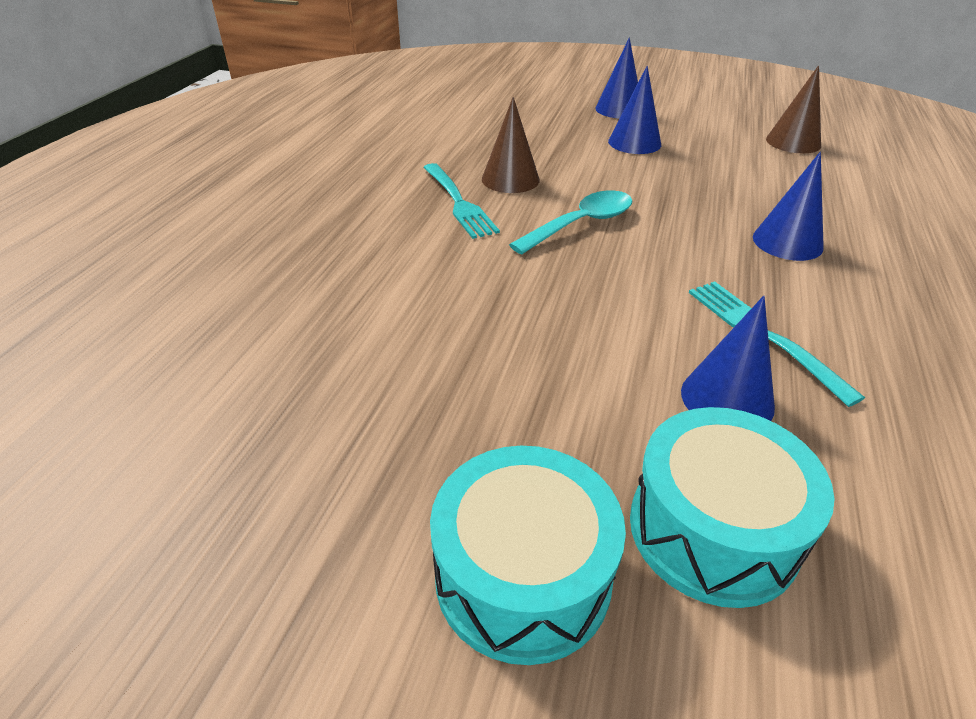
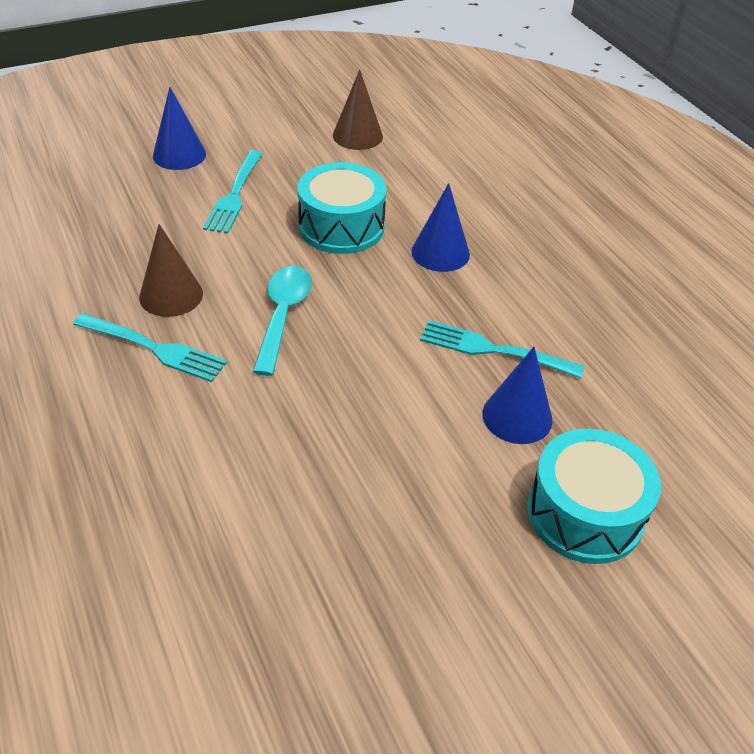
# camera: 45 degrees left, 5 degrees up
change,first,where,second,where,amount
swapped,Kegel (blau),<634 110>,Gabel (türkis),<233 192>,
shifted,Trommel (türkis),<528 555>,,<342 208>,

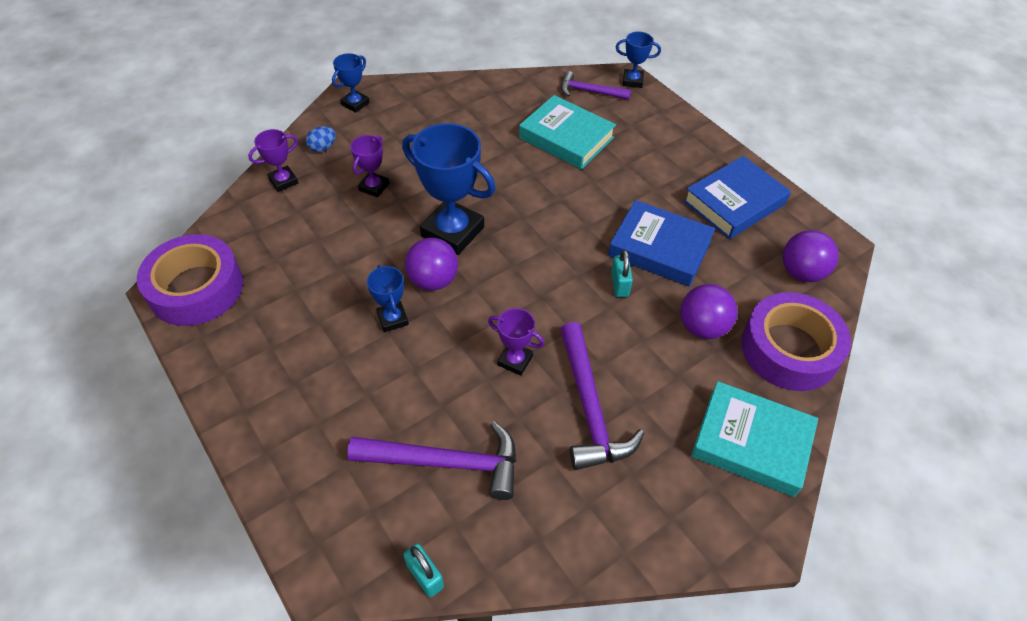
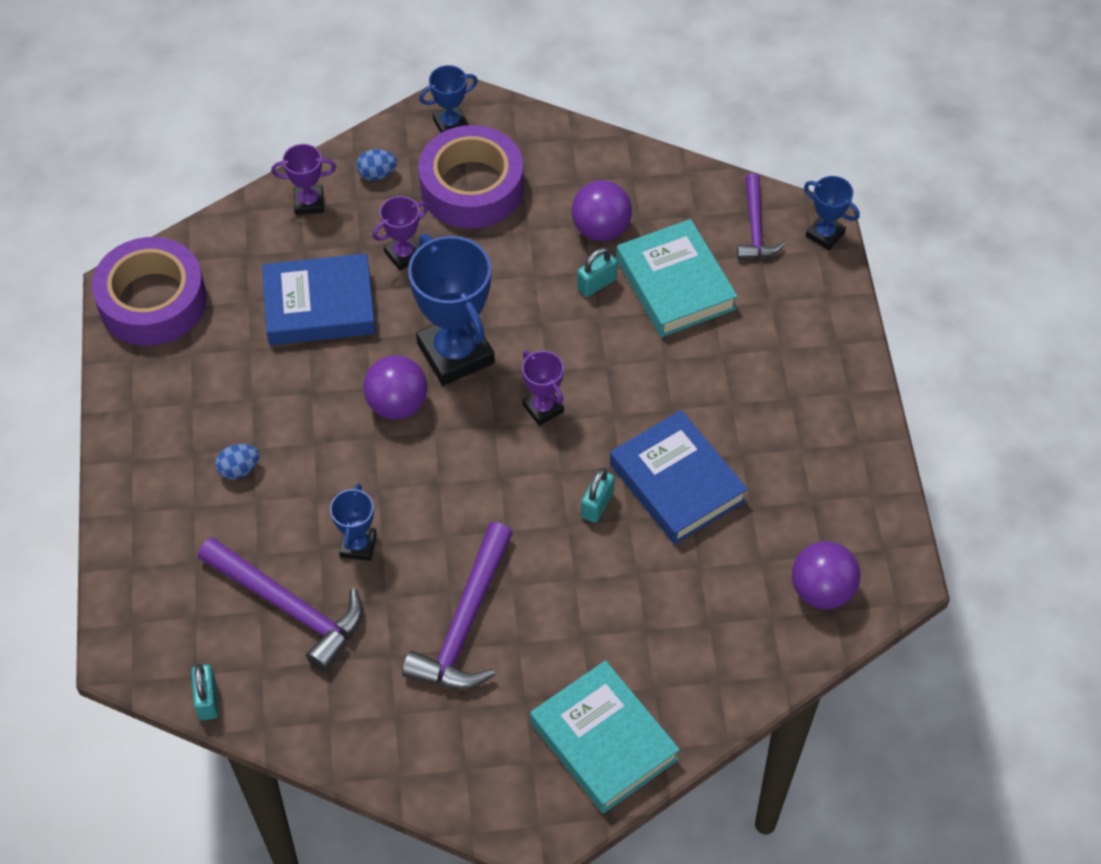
# camera: 30 degrees right, 5 degrees up
change,first,where,second,where,amount
rotated,Hammer (lila),<596 85>,,<761 216>,135 degrees counterclockwise
shifted,Buch (blau),<737 197>,,<319 299>,
shifted,Pokal (blau),<388 298>,,<353 522>,
shifted,Ball (lila),<709 311>,,<602 210>,
shifted,Klebeband (lila),<796 341>,,<471 177>,
shifted,Pokal (lila),<516 342>,,<543 388>,
new,,,Vorhängeschloss (türkis),<597 272>,
new,,,Ei (blau),<237 462>,

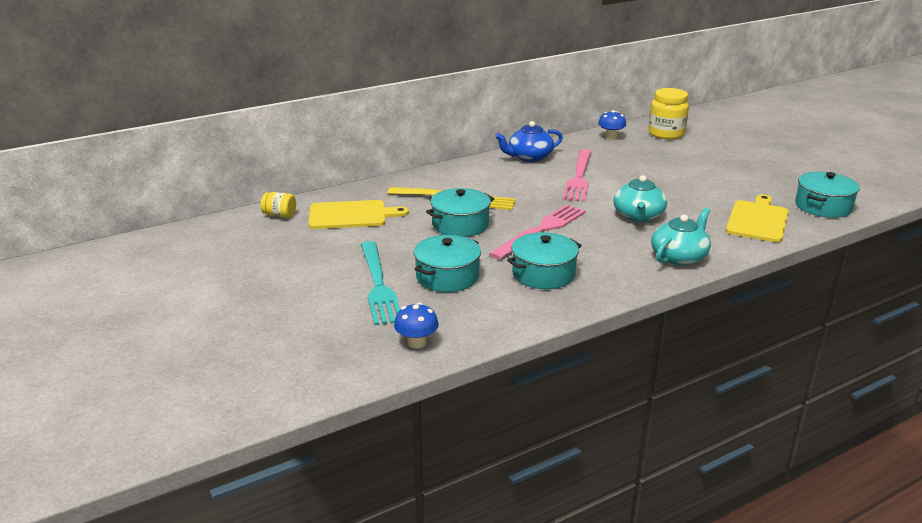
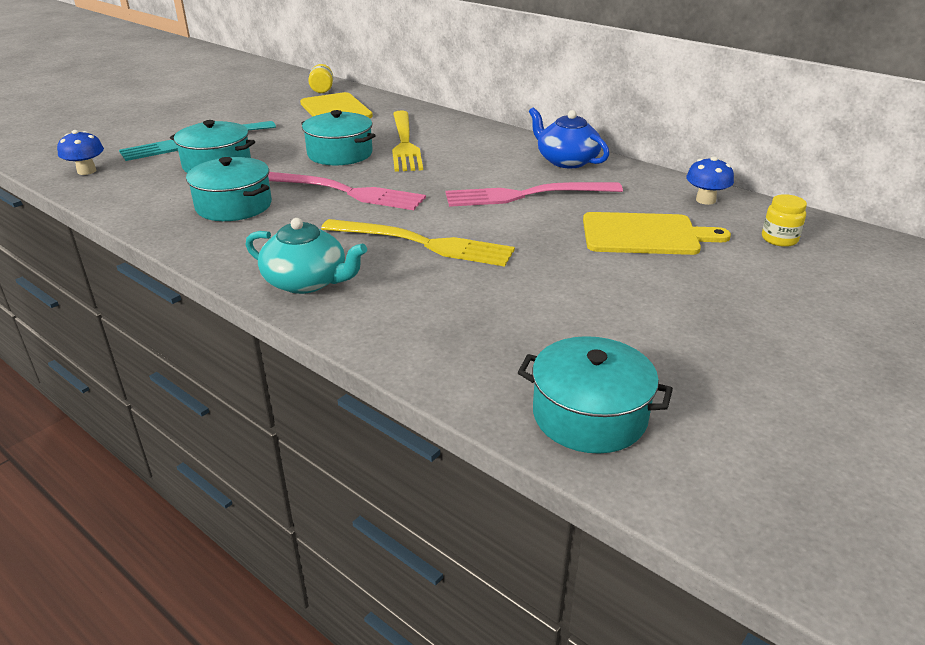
# camera: 70 degrees right, 5 degrees up
change,first,where,second,where,amount
scaled,Einmachglas (gelb),<668 114>,,<784 220>,x0.54
swapped,Teekanne (türkis),<640 198>,Gabel (gelb),<418 243>,
shifted,Schneidebrett (gelb),<757 218>,,<657 233>,

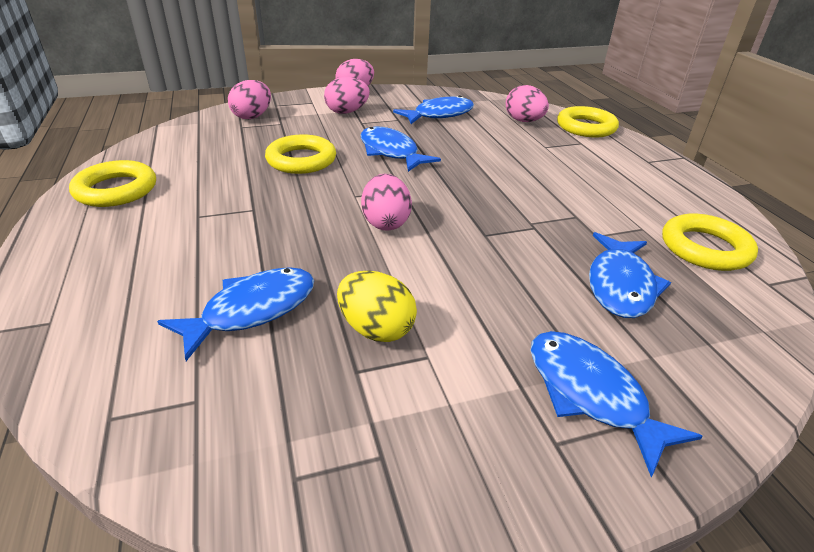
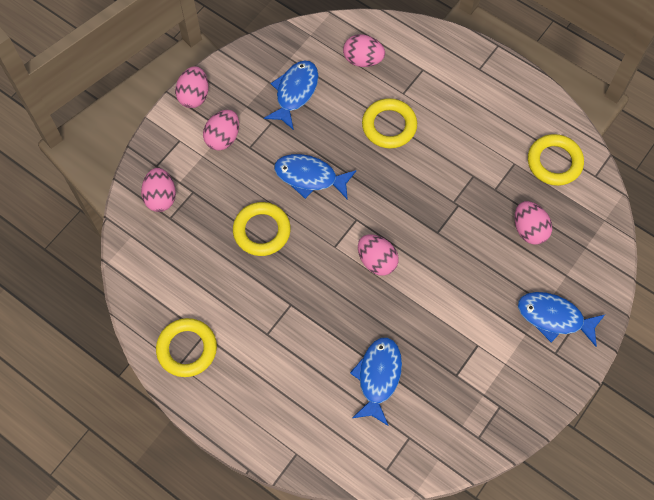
# camera: 35 degrees left, 30 degrees up
change,first,where,second,where,amount
shifted,Ring (gelb),<588 122>,,<389 123>,
swapped,Fisch (blau),<630 275>,Ei (rosa),<533 223>,
gone,Ei (gelb),<377 306>,,,

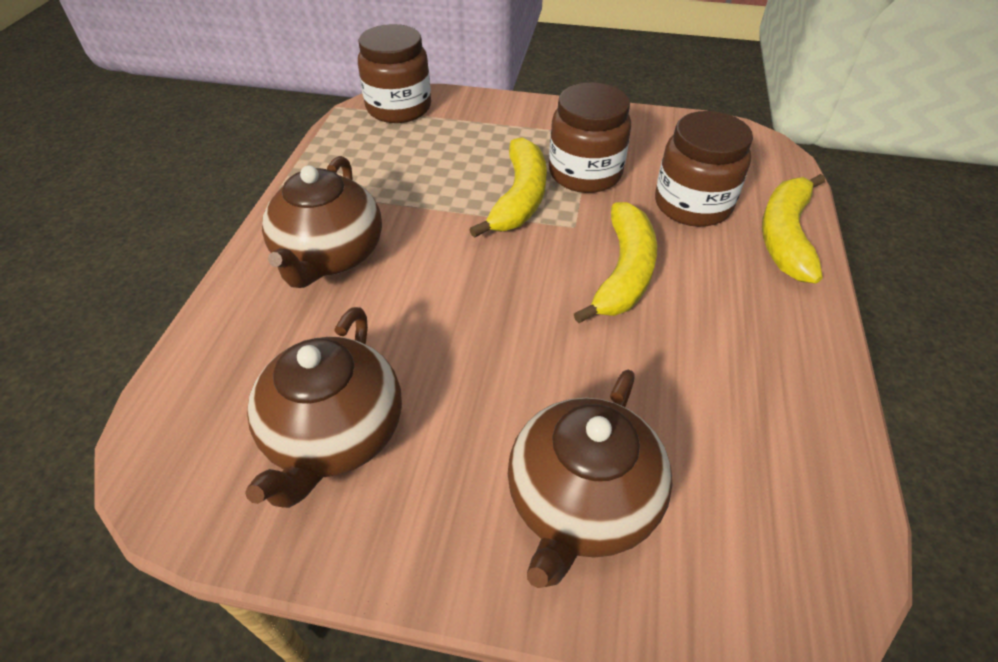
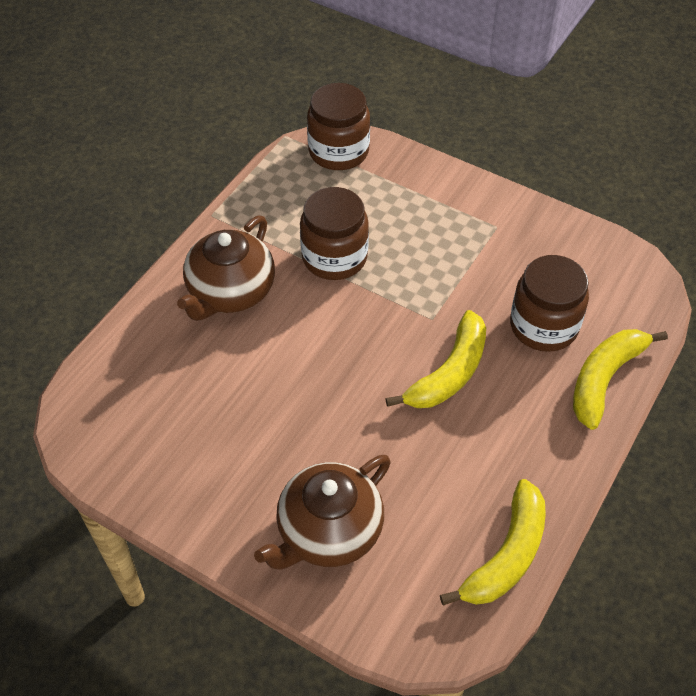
# camera: 20 degrees right, 5 degrees up
change,first,where,second,where,amount
shifted,Einmachglas (braun),<590 137>,,<334 233>,
shifted,Banane (gelb),<508 187>,,<493 542>,
gone,Teekanne (braun),<323 407>,,,

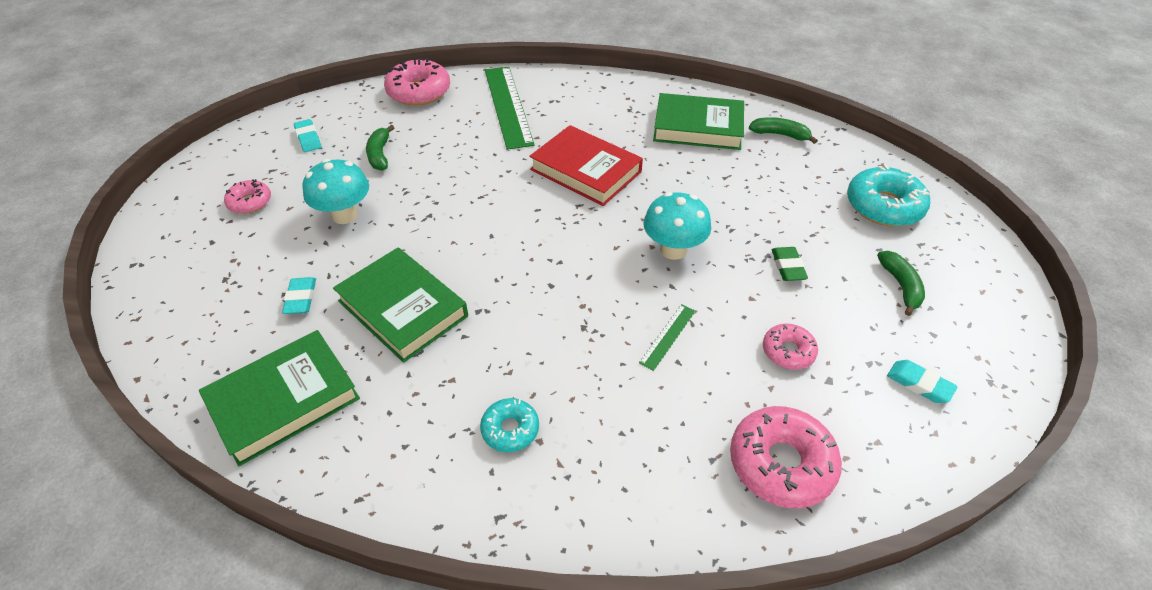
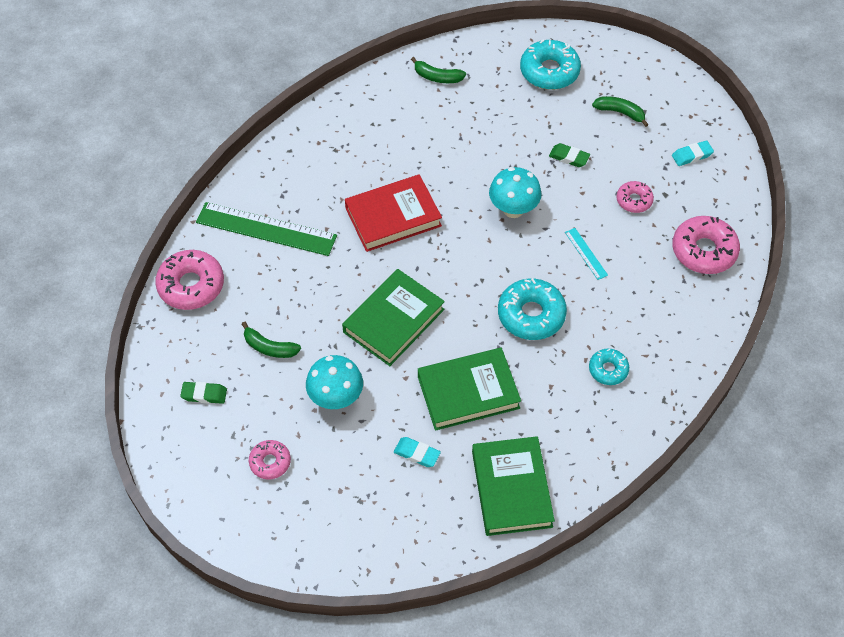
# camera: 60 degrees left, 10 degrees up
change,first,where,second,where,amount
shifted,Buch (grün),<698 121>,,<393 317>,
rotated,Banane (grün),<783 130>,,<438 70>,120 degrees counterclockwise
repainted,Radiergummi (türkis),<308 135>,Radiergummi (grün),<203 393>,
repainted,Lineal (grün),<667 337>,Lineal (türkis),<586 254>,
new,,,Donut (türkis),<532 309>,

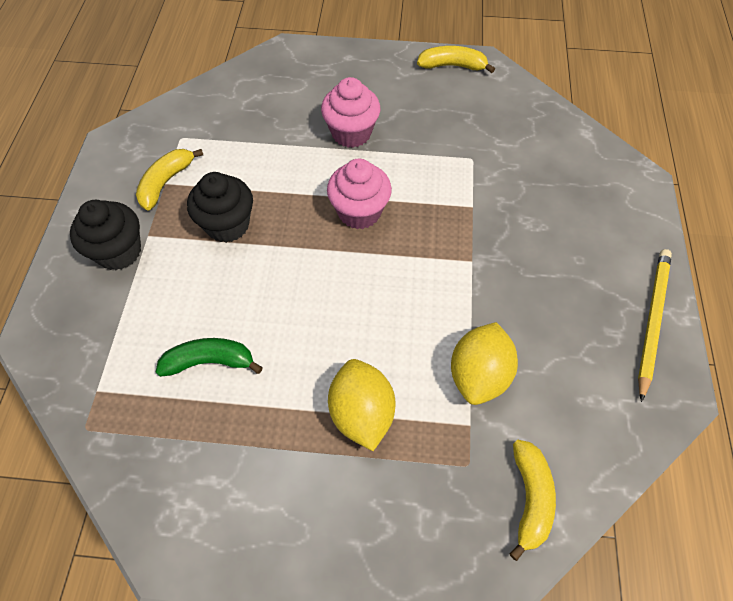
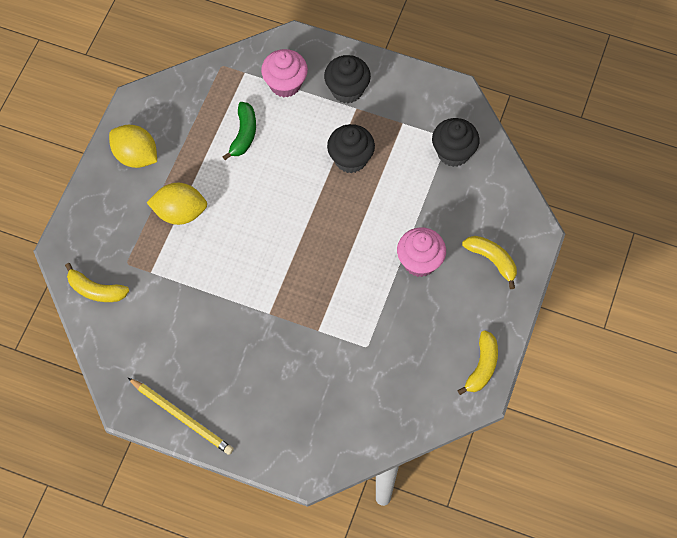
# camera: 105 degrees right, 5 degrees up
change,first,where,second,where,amount
shifted,Banane (gelb),<169 180>,,<489 262>,
shifted,Muffin (rosa),<359 193>,,<284 73>,
shifted,Zitrone (gelb),<484 363>,,<133 146>,
new,,,Muffin (schwarz),<456 142>,

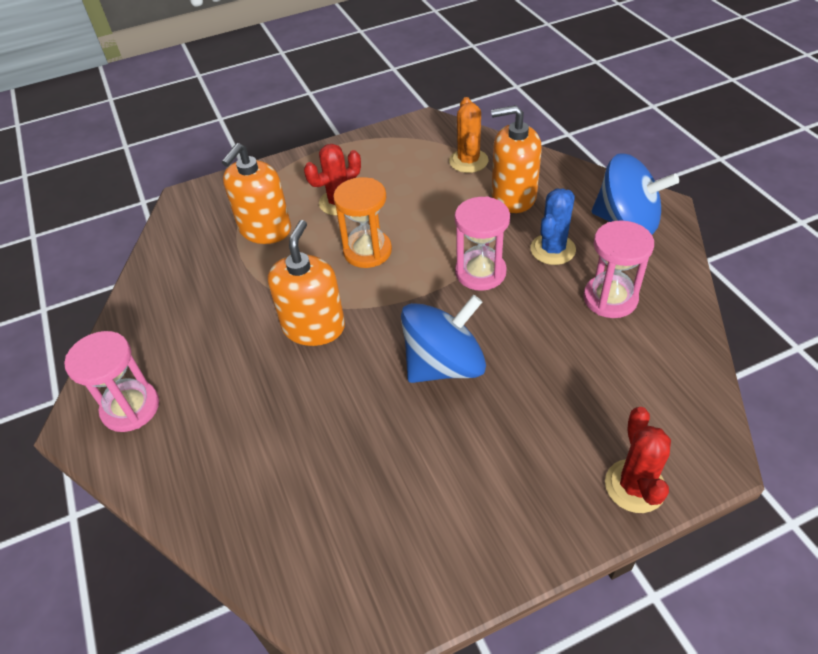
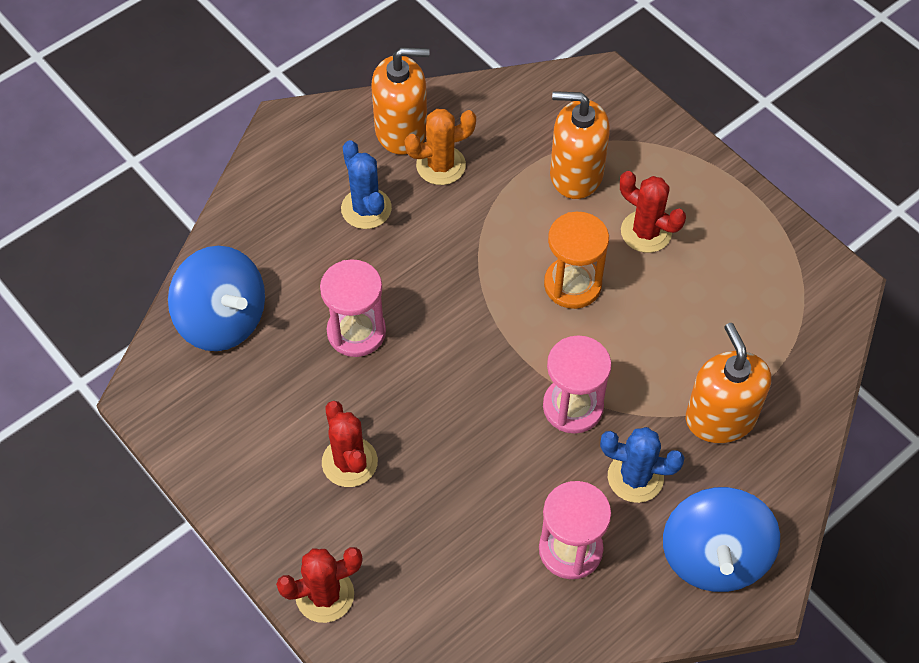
# camera: 70 degrees right, 10 degrees up
change,first,where,second,where,amount
shifted,Kaktus (orange),<468 135>,,<440 147>,
shifted,Seifenspender (orange),<306 283>,,<400 101>,
shifted,Kreisel (blau),<443 339>,,<216 298>,
shifted,Sanduhr (rosa),<111 381>,,<353 308>,
new,,,Kaktus (blau),<366 184>,
new,,,Kaktus (rot),<350 444>,

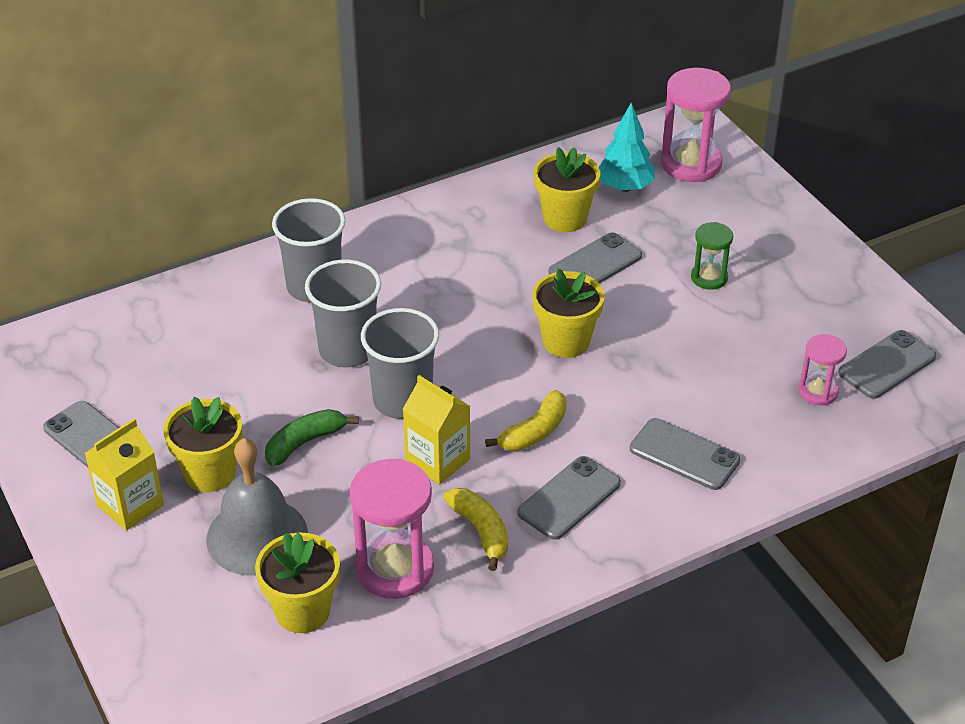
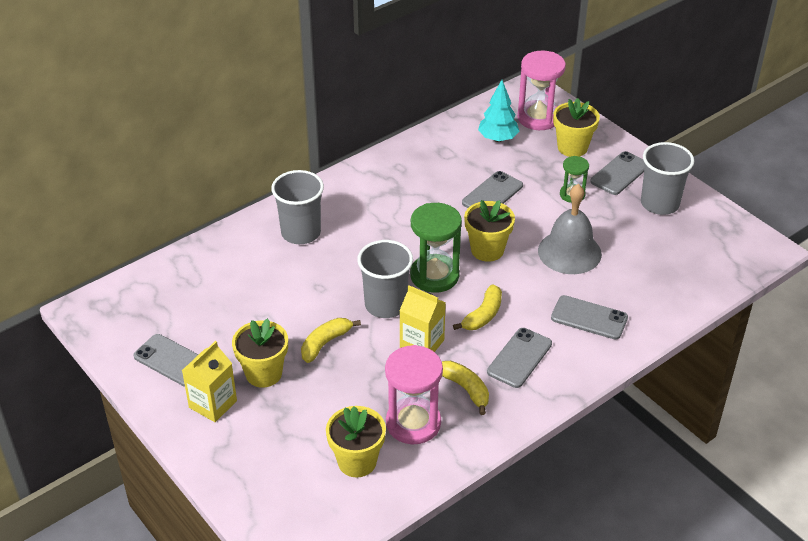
# camera: 10 degrees left, 0 degrees up
change,first,where,second,where,amount
shifted,Blumentopf (gelb),<567 189>,,<576 127>,
shifted,Becher (grau),<343 313>,,<667 178>,
shifted,Handy (grau),<887 364>,,<617 173>,
gone,Sanduhr (rosa),<823 369>,,,
repainted,Banane (grün),<312 437>,Banane (gelb),<331 340>,
shifted,Glocke (grau),<257 507>,,<570 229>,
new,,,Sanduhr (grün),<436 248>,

